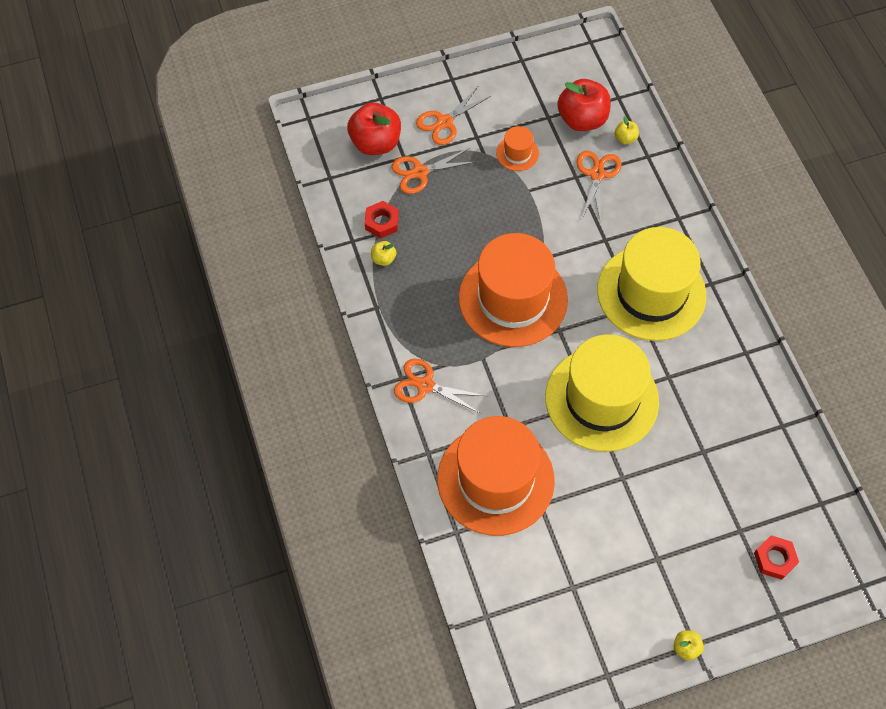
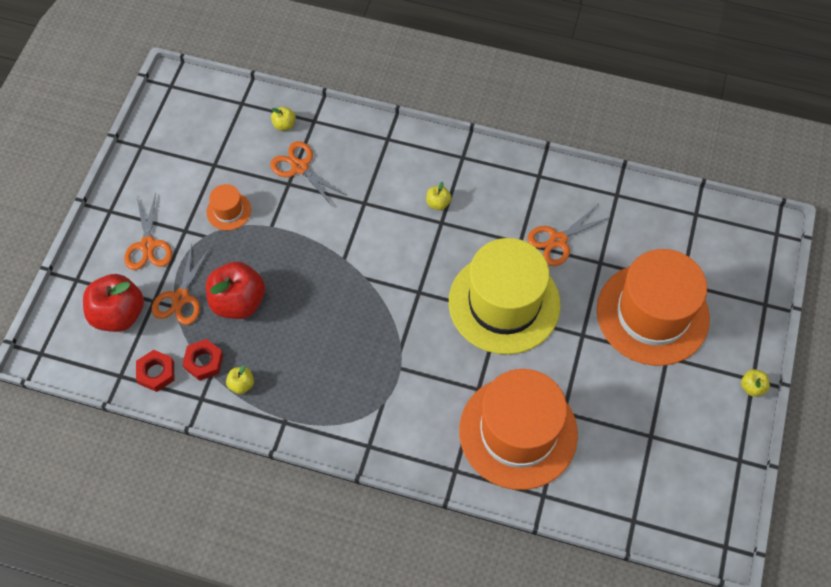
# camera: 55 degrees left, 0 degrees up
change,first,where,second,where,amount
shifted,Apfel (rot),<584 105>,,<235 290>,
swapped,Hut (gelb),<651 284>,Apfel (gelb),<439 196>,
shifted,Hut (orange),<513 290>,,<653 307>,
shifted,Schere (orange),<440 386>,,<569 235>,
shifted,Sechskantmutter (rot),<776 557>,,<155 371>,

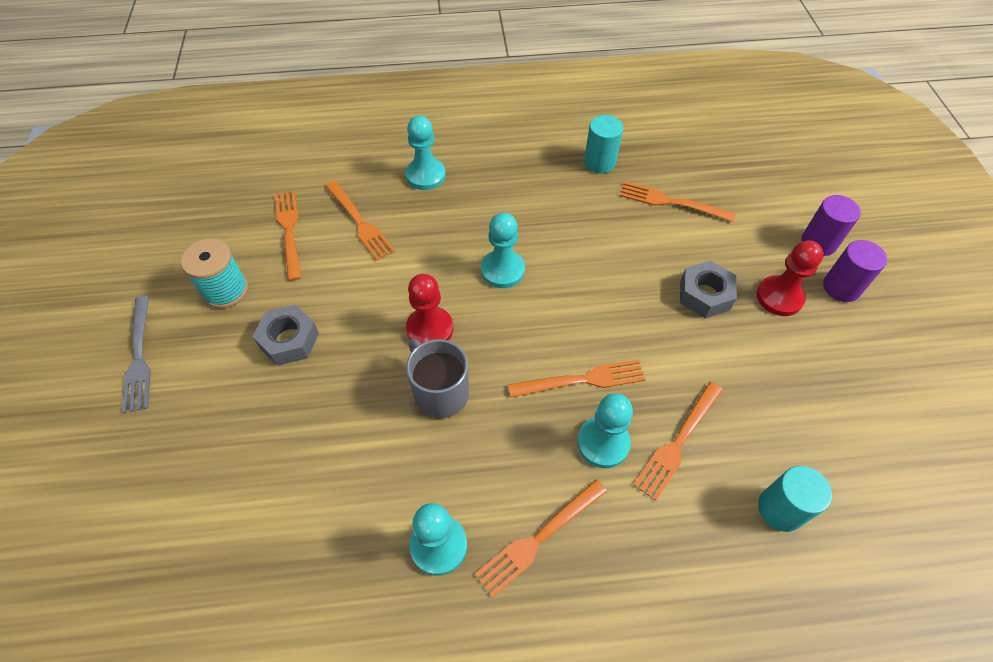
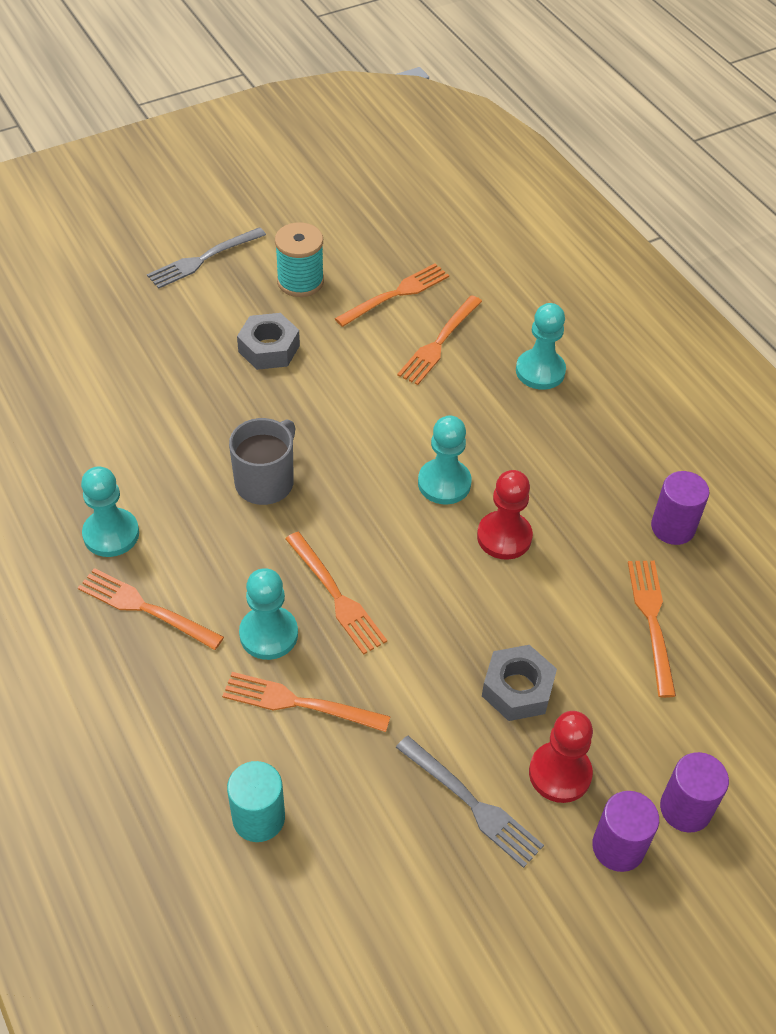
# camera: 65 degrees right, 5 degrees down
change,first,where,second,where,amount
repainted,Vollzylinder (türkis),<603 144>,Vollzylinder (lila),<680 508>,
shifted,Bauer (rot),<429 309>,,<505 515>,
new,,,Gabel (grau),<470 802>,

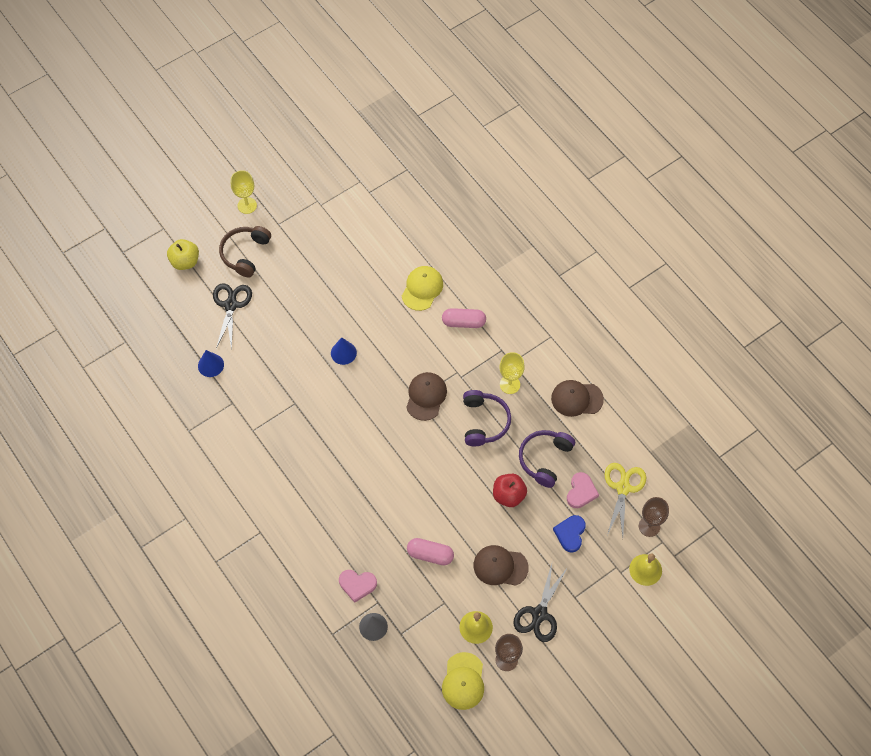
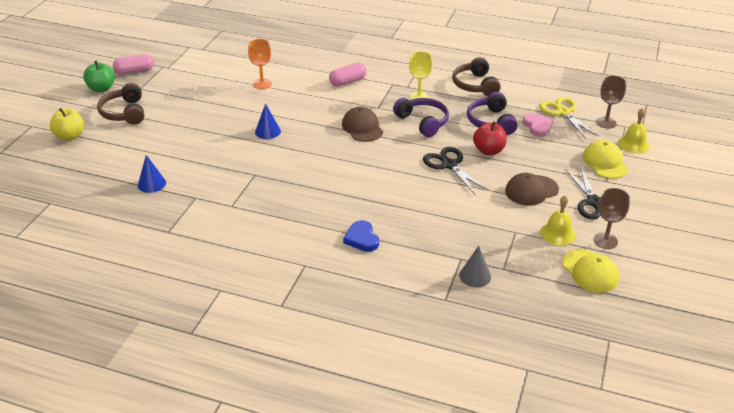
# camera: 35 degrees left, 25 degrees down
change,first,where,second,where,amount
swapped,Kelch (gelb),<244 192>,Apfel (grün),<99 76>,
shifted,Kappe (gelb),<422 288>,,<605 159>,
shifted,Schere (schwarz),<232 317>,,<456 171>,
swapped,Kappe (braun),<577 398>,Kopfhörer (braun),<476 76>,
shifted,Herz (blau),<569 534>,,<361 236>,
shifted,Kapsel (rosa),<430 552>,,<133 64>,
gone,Herz (rosa),<358 586>,,,
new,,,Kelch (orange),<260 64>,

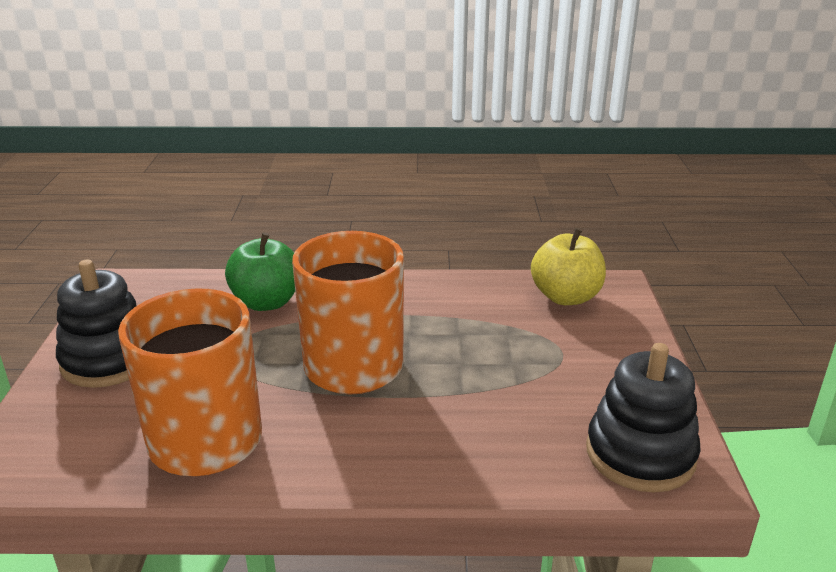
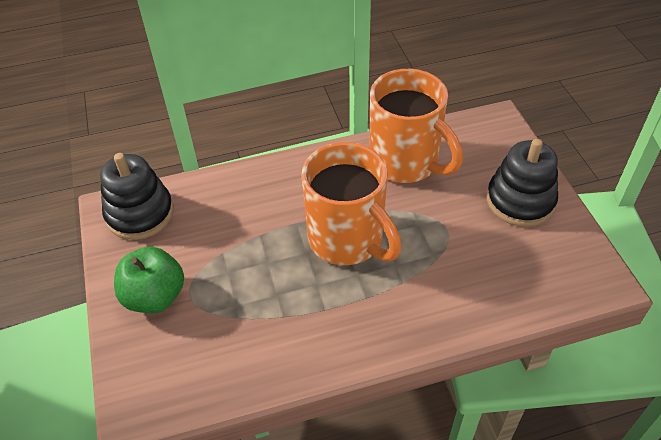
# camera: 165 degrees right, 20 degrees up
change,first,where,second,where,amount
gone,Apfel (gelb),<568 266>,,,
shifted,Apfel (grün),<260 271>,,<149 280>,

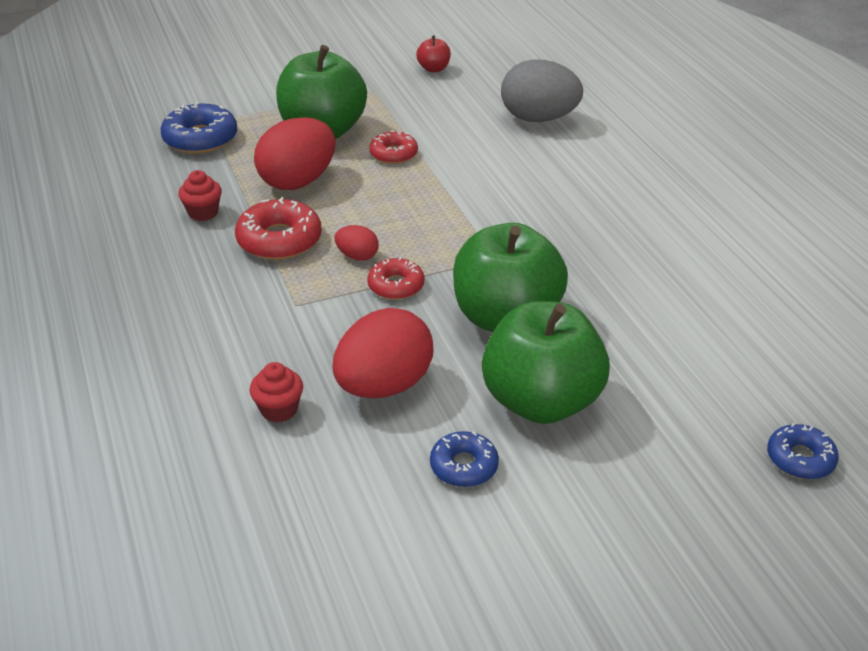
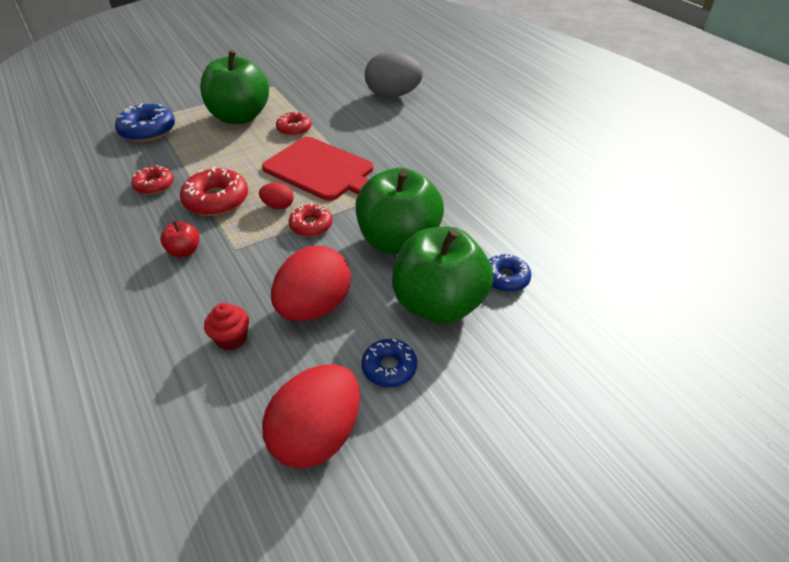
# camera: 10 degrees left, 5 degrees up
change,first,where,second,where,amount
shifted,Apfel (rot),<433 53>,,<179 239>,
shifted,Ei (rot),<295 153>,,<311 416>,
swapped,Muffin (rot),<200 195>,Donut (rot),<152 180>,
shifted,Donut (blau),<803 451>,,<510 273>,
new,,,Schneidebrett (rot),<317 169>,

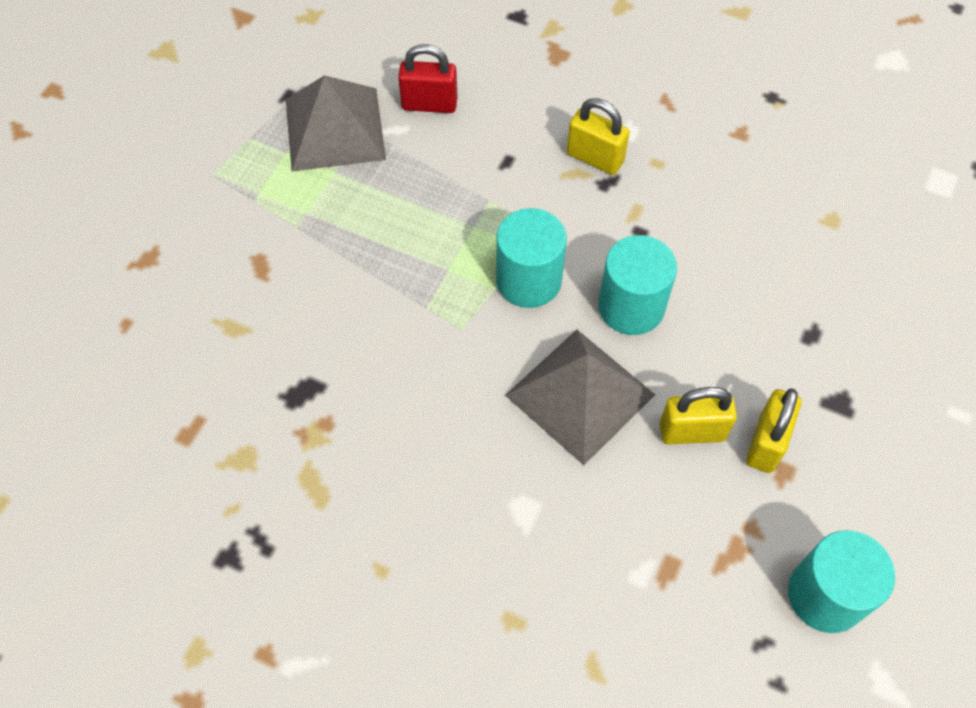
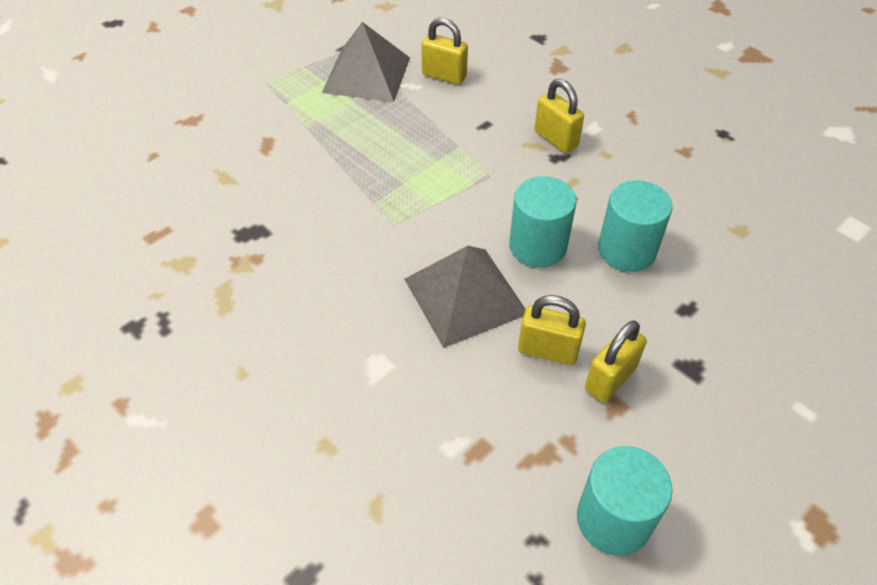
# camera: 20 degrees right, 10 degrees down
change,first,where,second,where,amount
repainted,Vorhängeschloss (rot),<427 78>,Vorhängeschloss (gelb),<444 51>,
shifted,Vollzylinder (türkis),<531 258>,,<635 226>,

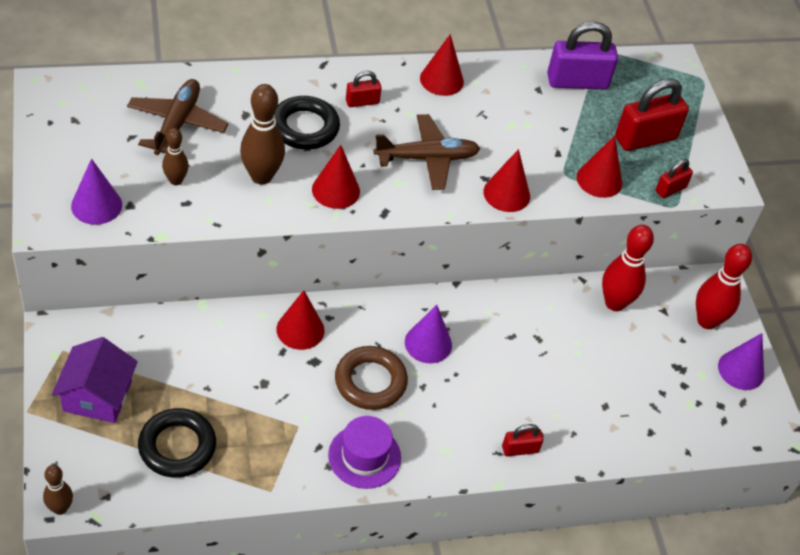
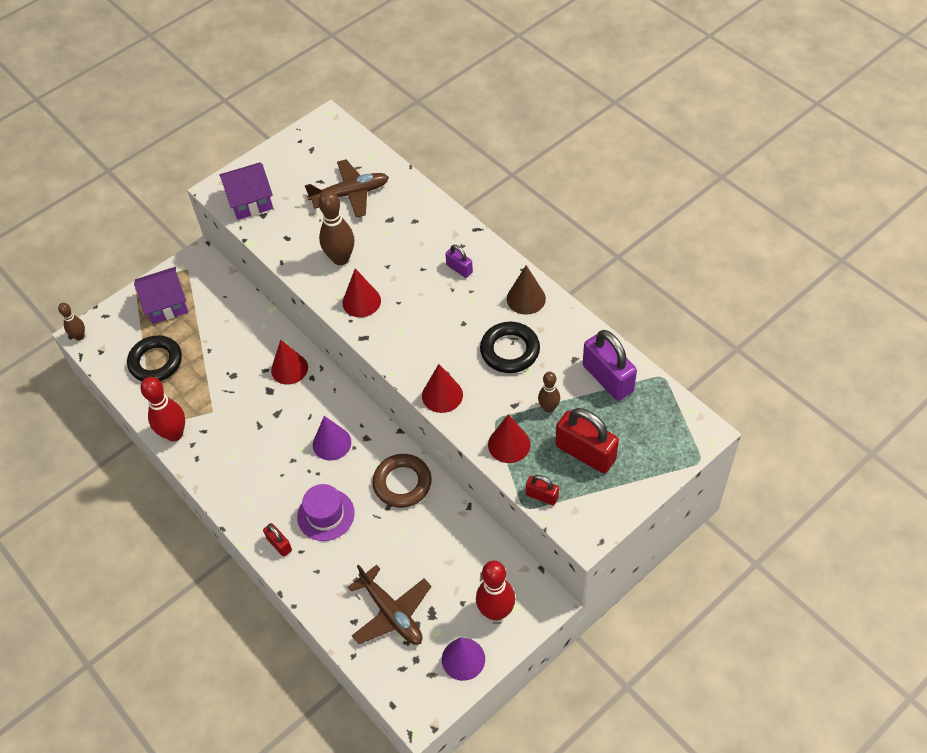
# camera: 70 degrees right, 5 degrees up
change,first,where,second,where,amount
repainted,Kegel (rot),<442 65>,Kegel (braun),<526 290>,
repainted,Vorhängeschloss (rot),<364 89>,Vorhängeschloss (lila),<459 261>,
shifted,Ring (schwarz),<307 122>,,<510 347>,
shifted,Flugzeug (braun),<427 152>,,<389 605>,
shifted,Bowlingkegel (braun),<175 156>,,<549 392>,
swapped,Kegel (lila),<96 192>,Haus (lila),<246 191>,
shifted,Bowlingkegel (rot),<628 268>,,<162 409>,
shifted,Ring (braun),<371 378>,,<402 481>,
shifted,Hut (lila),<364 452>,,<326 512>,

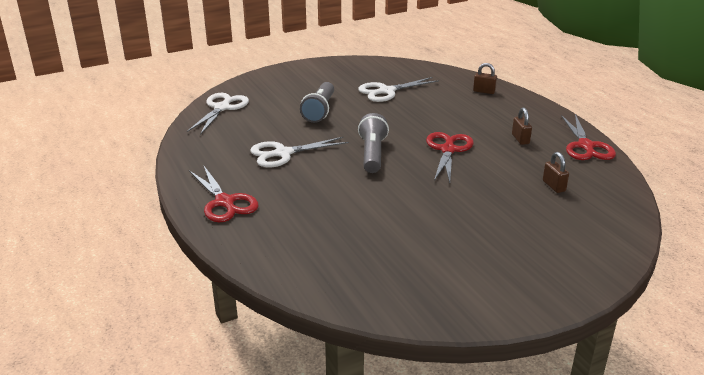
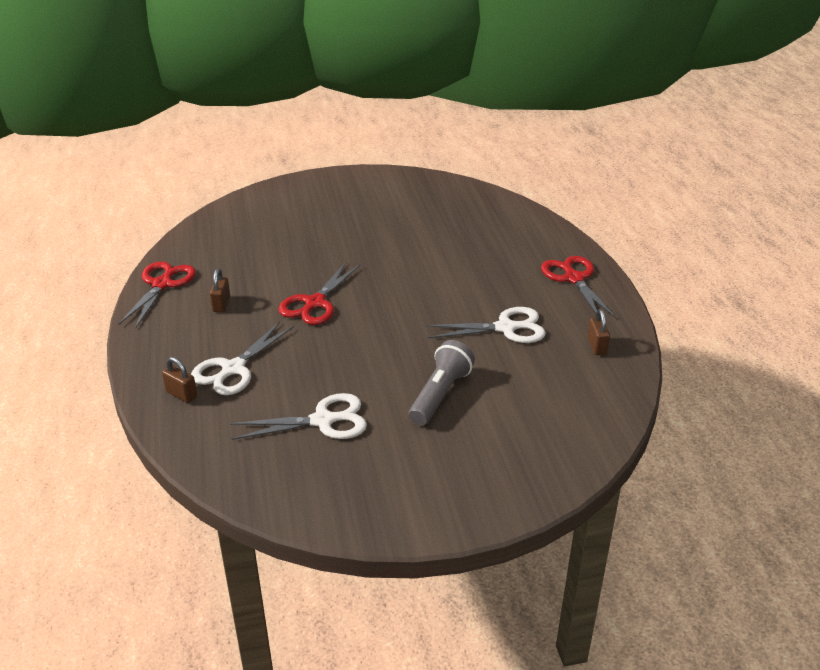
# camera: 165 degrees left, 5 degrees up
change,first,where,second,where,amount
shifted,Schere (weiß),<218 114>,,<242 358>,
gone,Taschenlampe (grau),<373 143>,,,
shifted,Vorhängeschloss (braun),<556 172>,,<598 332>,

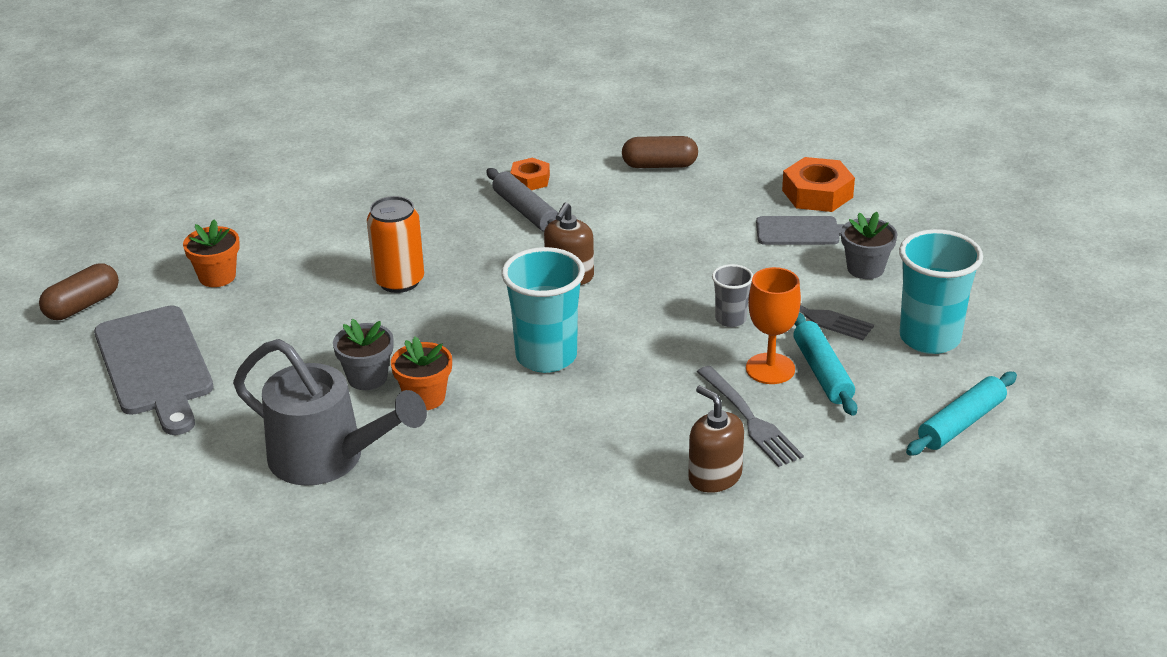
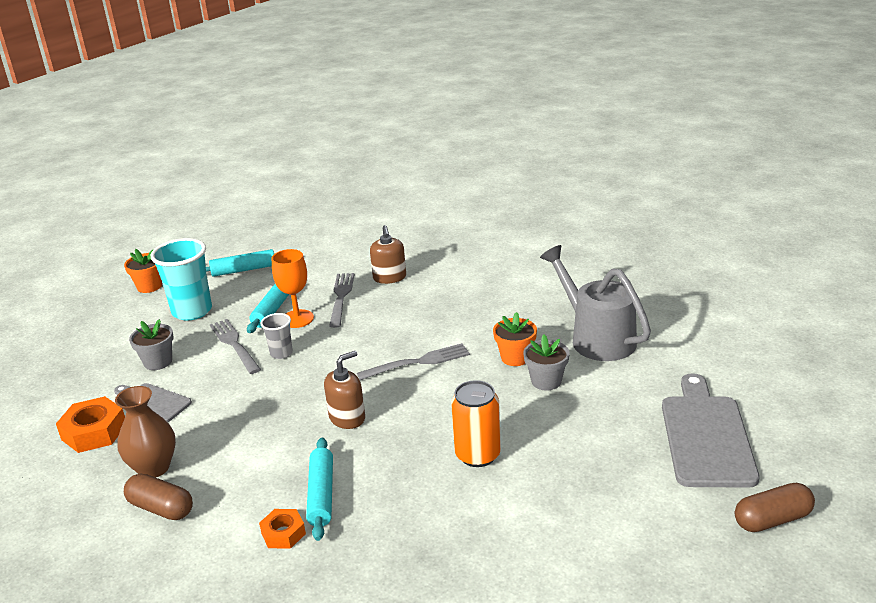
# camera: 150 degrees left, 5 degrees down
change,first,where,second,where,amount
repainted,Nudelholz (grau),<522 200>,Nudelholz (türkis),<319 489>,
shifted,Blumentopf (orange),<211 253>,,<143 271>,
swapped,Becher (türkis),<543 310>,Gabel (grau),<413 361>,
new,,,Vase (braun),<145 432>,

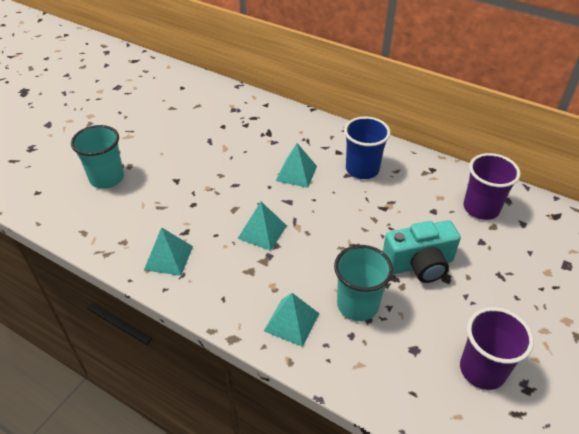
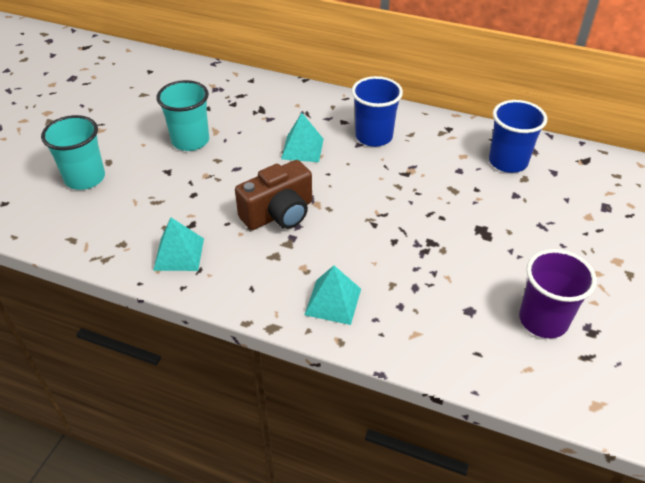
# camera: 10 degrees left, 0 degrees up
change,first,where,second,where,amount
repainted,Becher (lila),<491 186>,Becher (blau),<518 136>,
swapped,Pyramide (türkis),<262 226>,Kamera (braun),<273 195>,
gone,Kamera (türkis),<422 251>,,,
shifted,Becher (türkis),<363 283>,,<183 115>,

